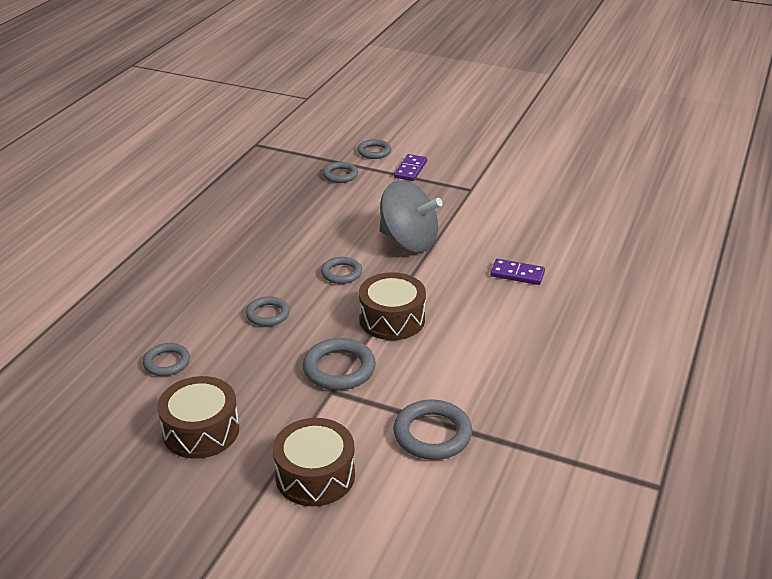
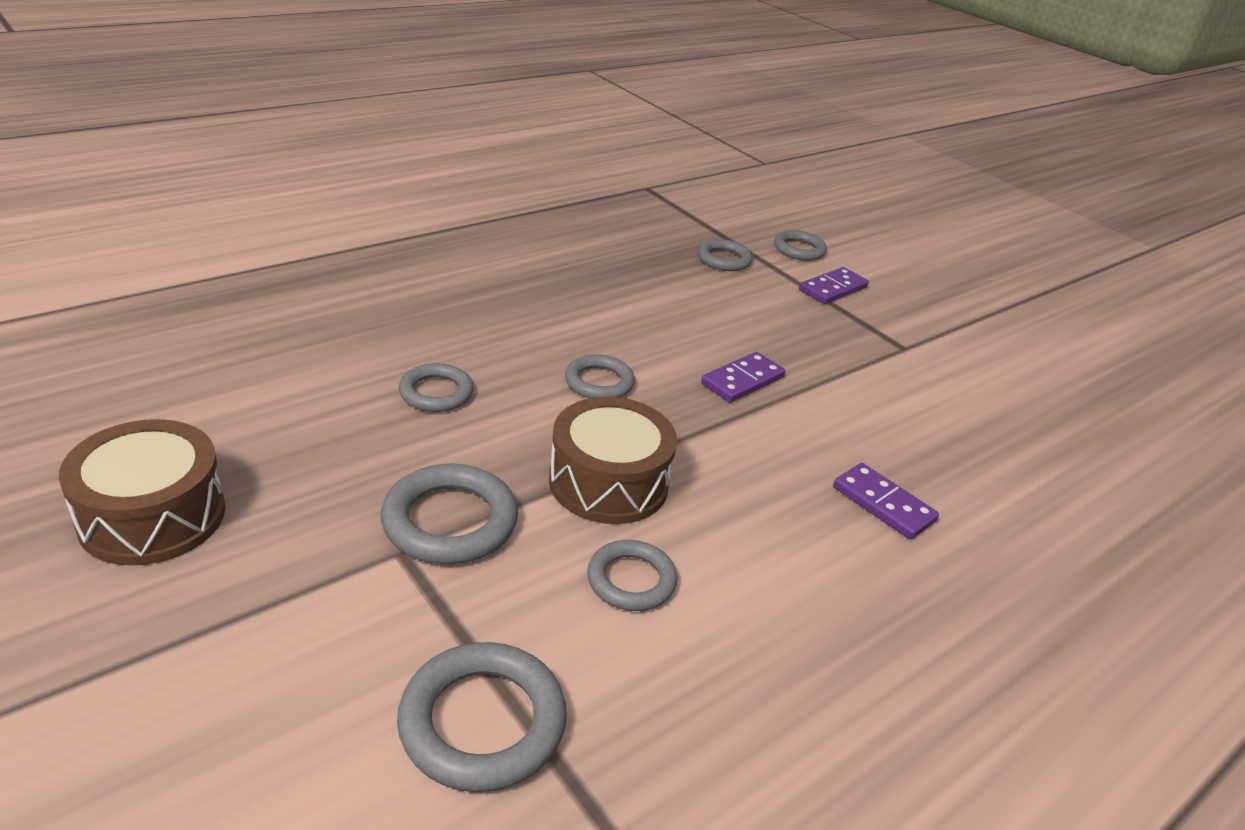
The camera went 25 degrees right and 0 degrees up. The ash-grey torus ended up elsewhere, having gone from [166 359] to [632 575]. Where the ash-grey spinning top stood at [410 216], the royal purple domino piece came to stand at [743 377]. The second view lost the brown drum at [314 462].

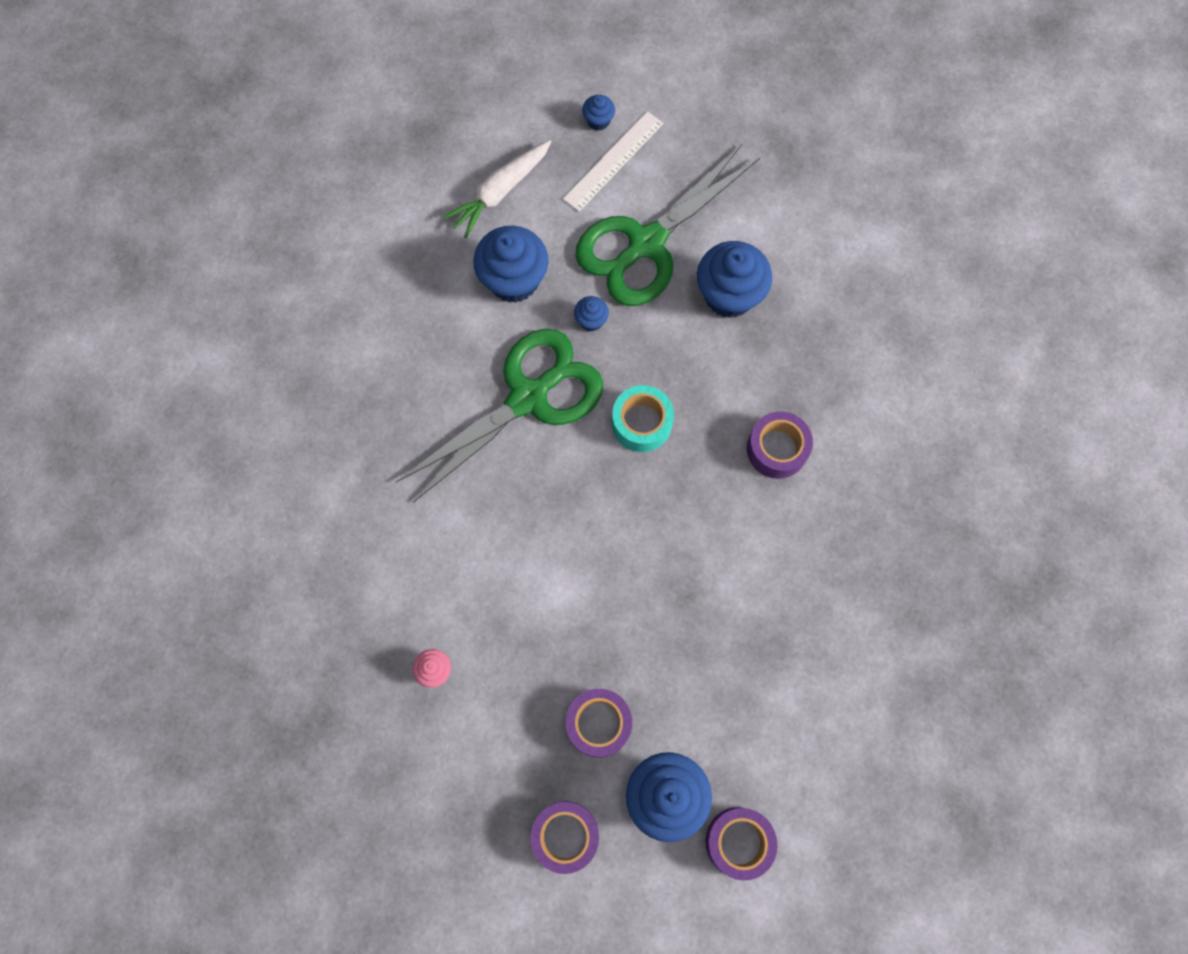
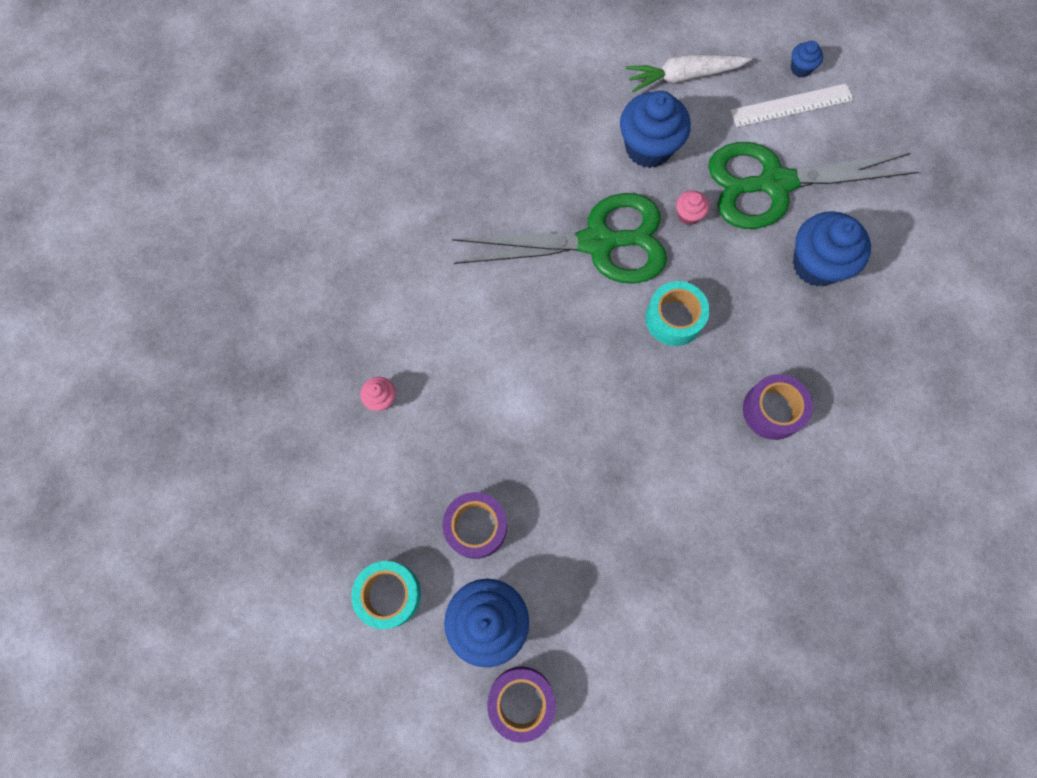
The camera went 35 degrees right and 0 degrees up. What was the royal purple sticky tape at [564 837] turned into the turquoise sticky tape at [386 595]. What was the cobalt fairy cake at [591 313] turned into the pink fairy cake at [692 207].

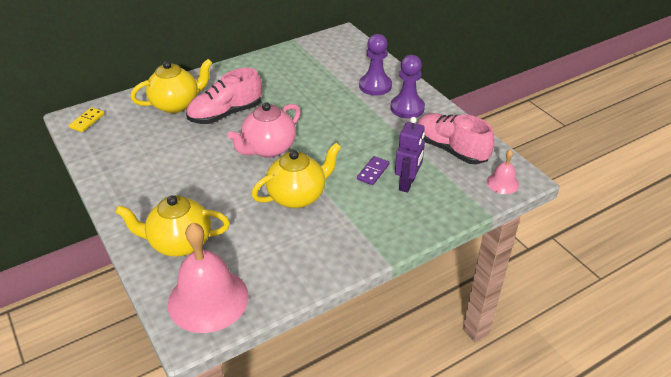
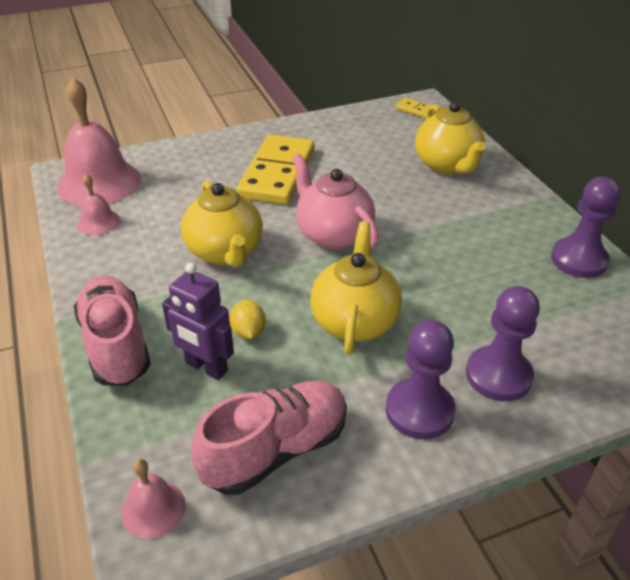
The camera went 100 degrees right and 0 degrees up. The pink sneaker ended up elsewhere, having gone from [224 96] to [112 331]. The second view gained the pink bell at [98 204]. Where the royal purple domino piece stood at [373 170], the golden citrus fruit came to stand at [247 319]. The second view gained the golden domino piece at [276 170]. The golden china teapot ended up elsewhere, having gone from [172 226] to [356 288]. The second view gained the royal purple pawn at [585 227].

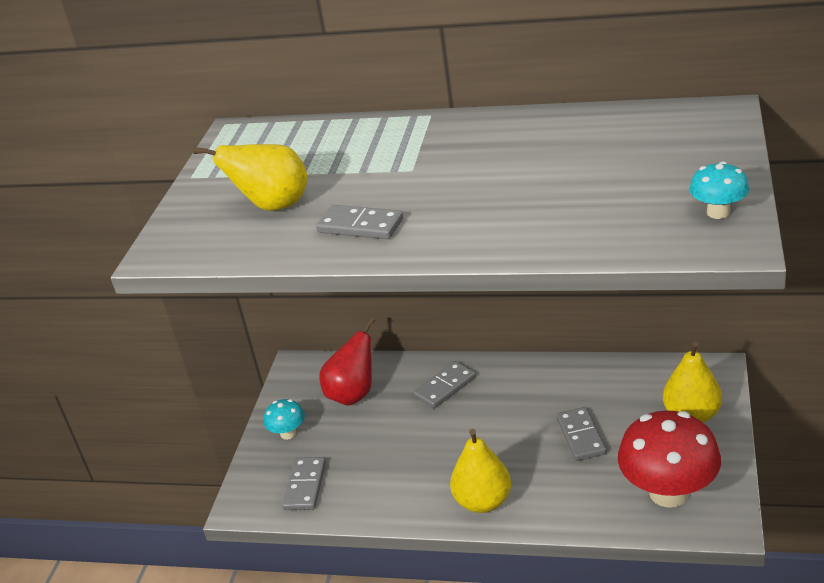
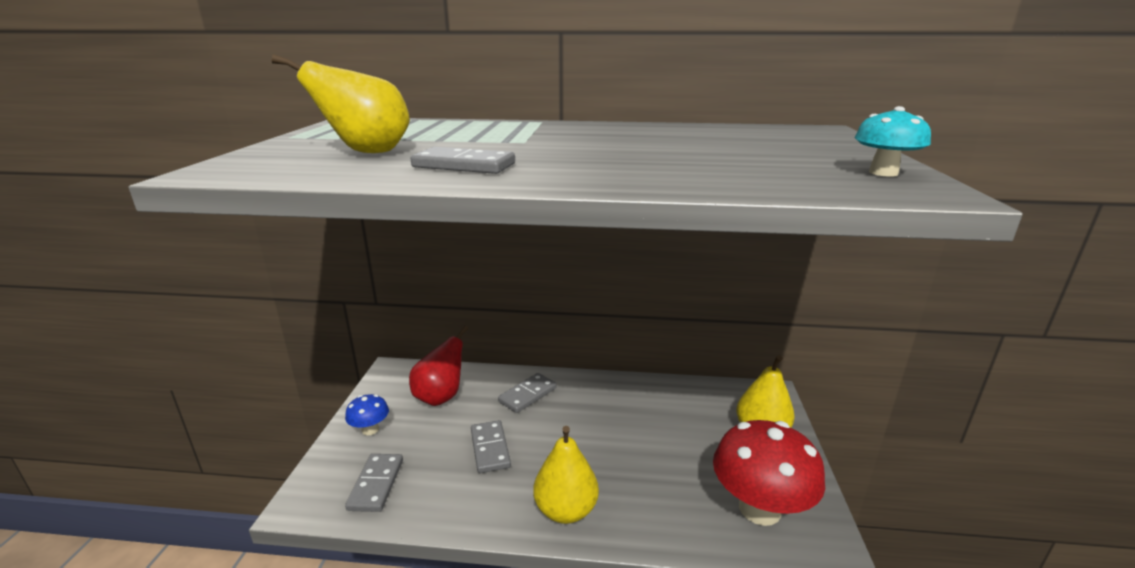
The camera went 10 degrees left and 10 degrees down. What was the turquoise mushroom at [284 419] turned into the cobalt mushroom at [367 414]. The ash-grey domino piece ended up elsewhere, having gone from [581 434] to [491 446].

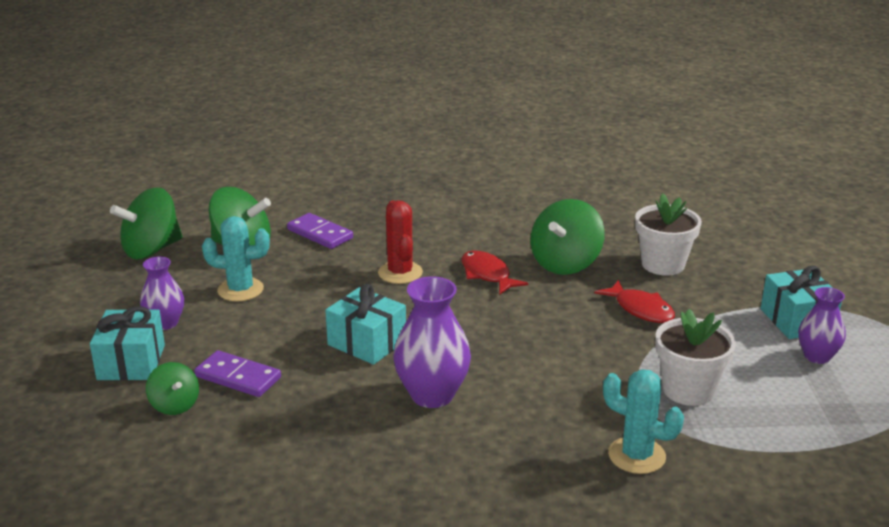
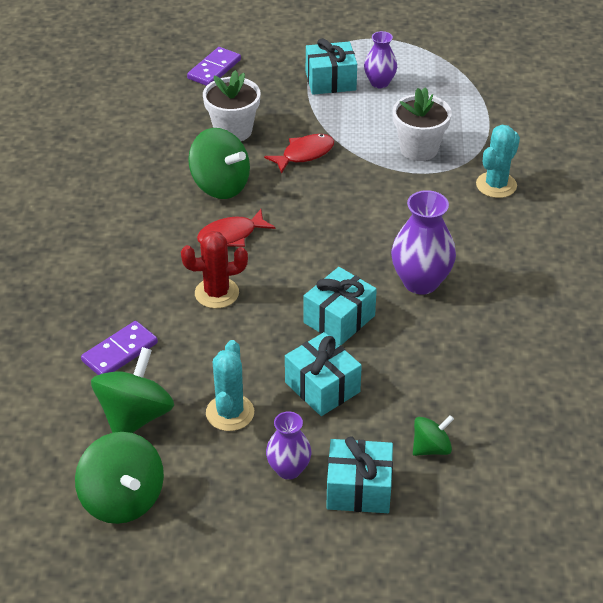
The camera went 85 degrees left and 15 degrees up. The royal purple domino piece ended up elsewhere, having gone from [237 373] to [214 66]. The second view gained the turquoise present at [323 374].

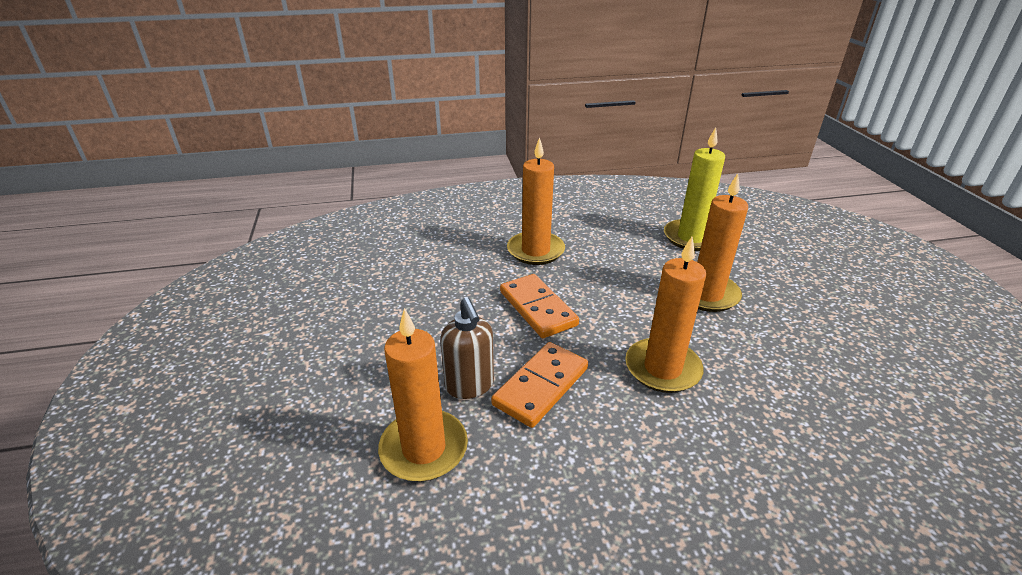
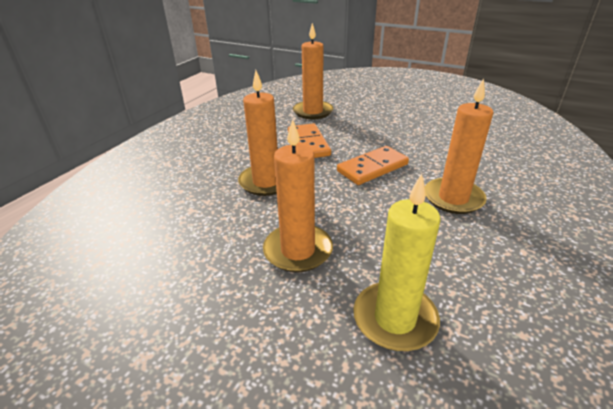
The camera went 130 degrees right and 0 degrees up. The orange-coloured domino piece at [539 306] ended up facing another way, 45 degrees counterclockwise from before. The second view lost the brown pump bottle at [467 348].

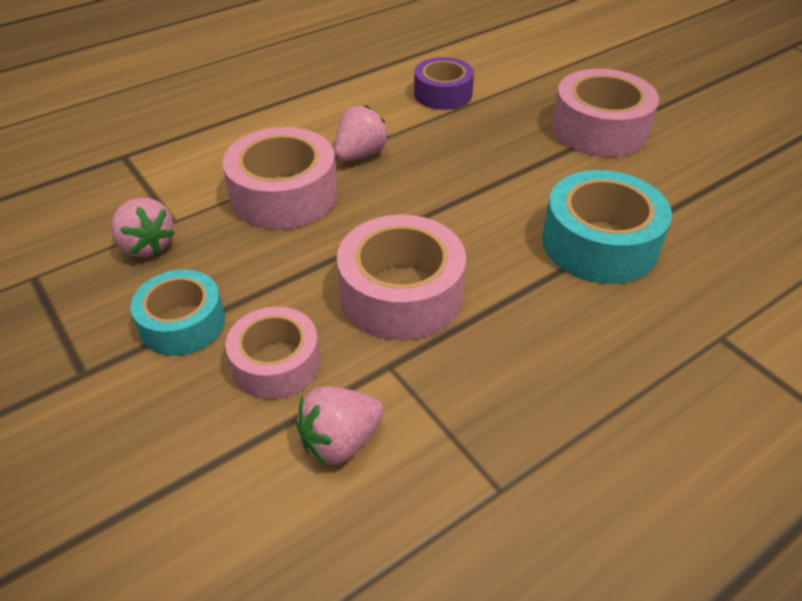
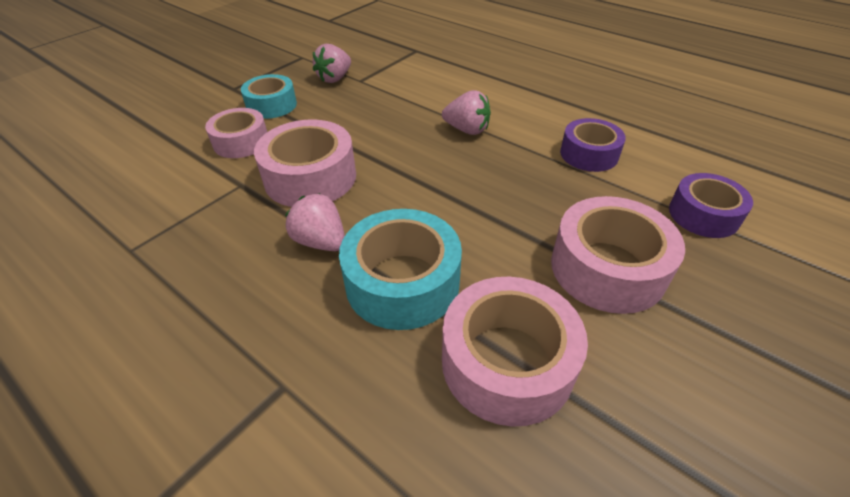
The camera went 75 degrees right and 0 degrees up. The pink berry ended up elsewhere, having gone from [340 425] to [315 222]. The pink sticky tape ended up elsewhere, having gone from [280 178] to [515 352]. The second view gained the royal purple sticky tape at [711 205].

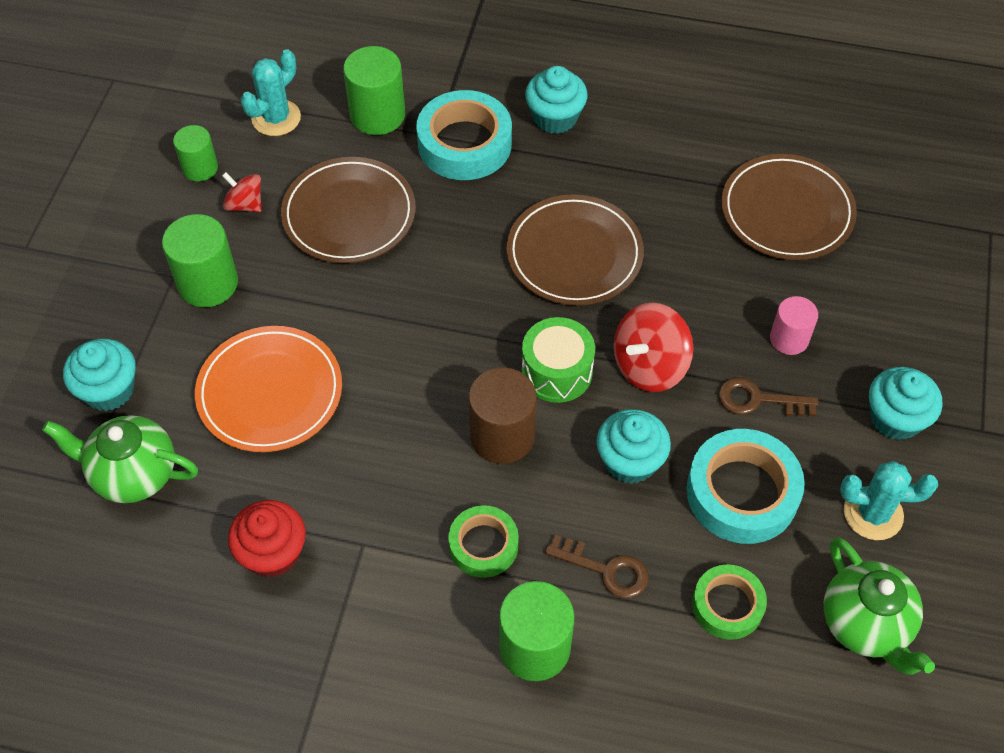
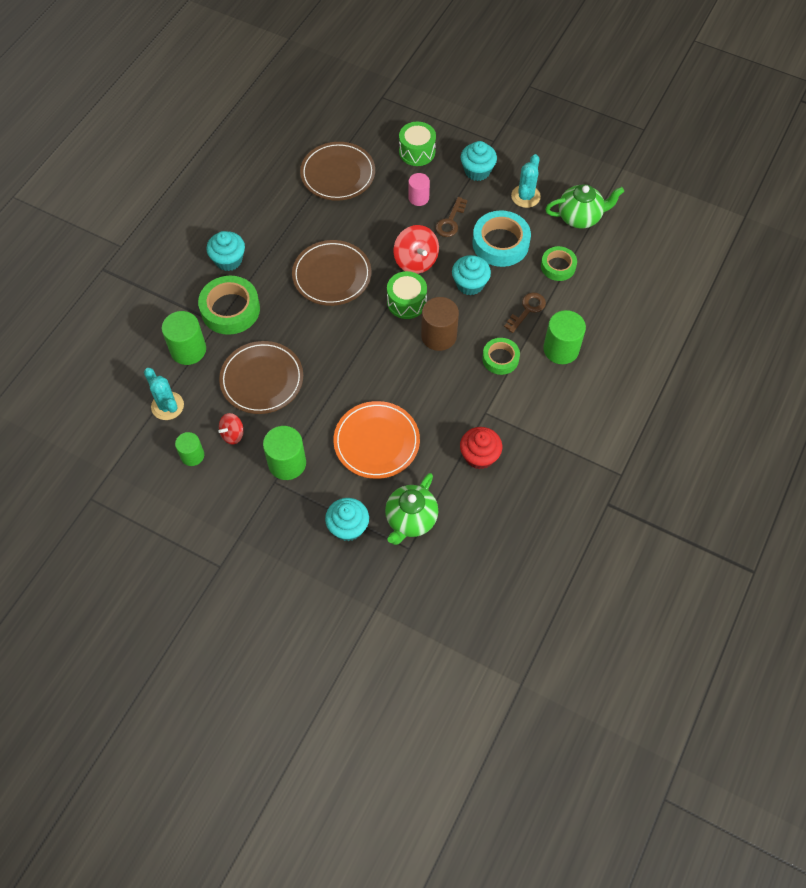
The camera went 75 degrees left and 5 degrees up. What was the turquoise sticky tape at [464 135] turned into the leaf-green sticky tape at [229 305]. The second view gained the leaf-green drum at [417 144].

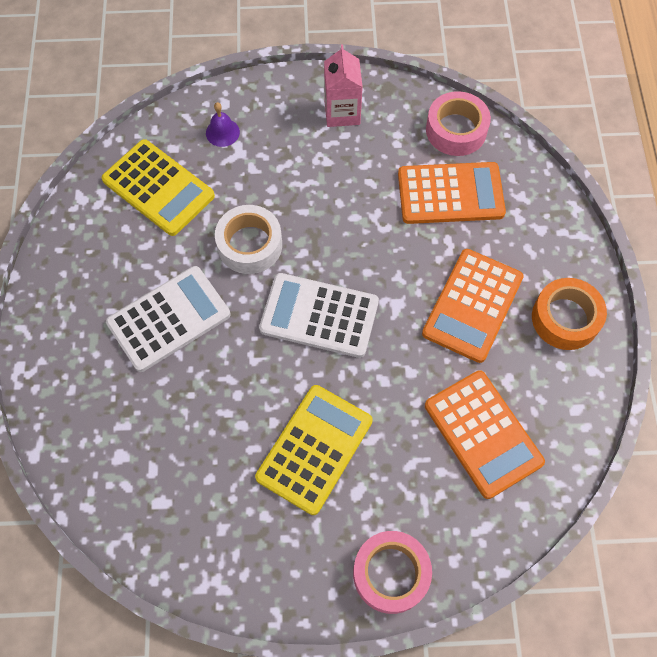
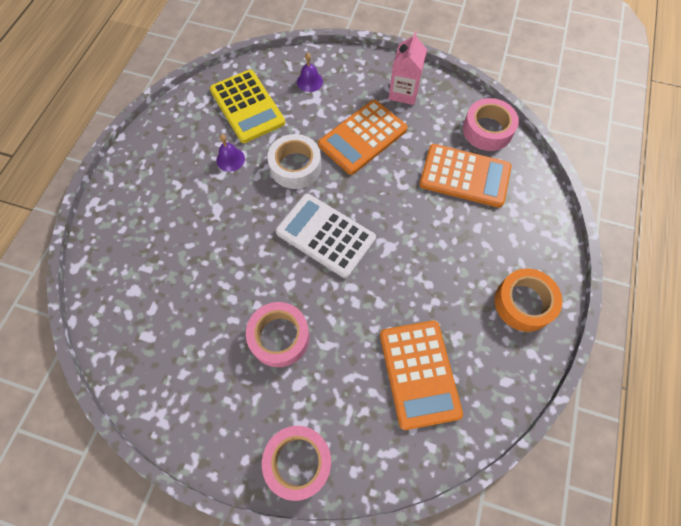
The camera went 20 degrees right and 0 degrees up. The second view gained the royal purple bell at [230 153]. Where the golden calculator stood at [314 450], the pink sticky tape came to stand at [278 334]. The orange-coloured calculator ended up elsewhere, having gone from [473 306] to [362 137]. The second view lost the pure white calculator at [168 319].

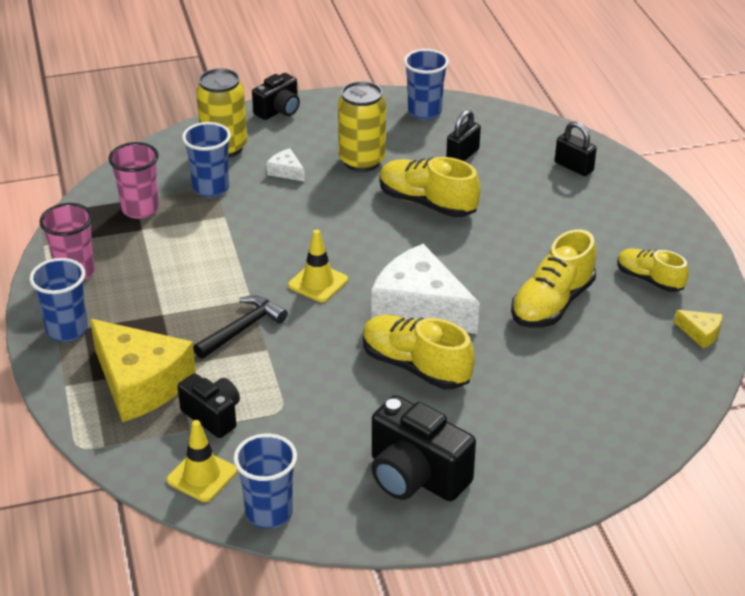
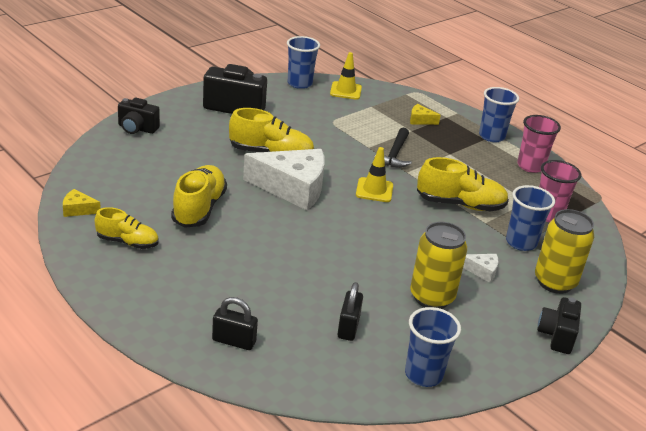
The camera went 150 degrees right and 5 degrees down. The ebony compact camera ended up elsewhere, having gone from [209 405] to [139 116]. The size of the golden piece of cheese at [143 370] changed by a factor of 0.42. The golden sneaker ended up elsewhere, having gone from [430 187] to [463 184].

